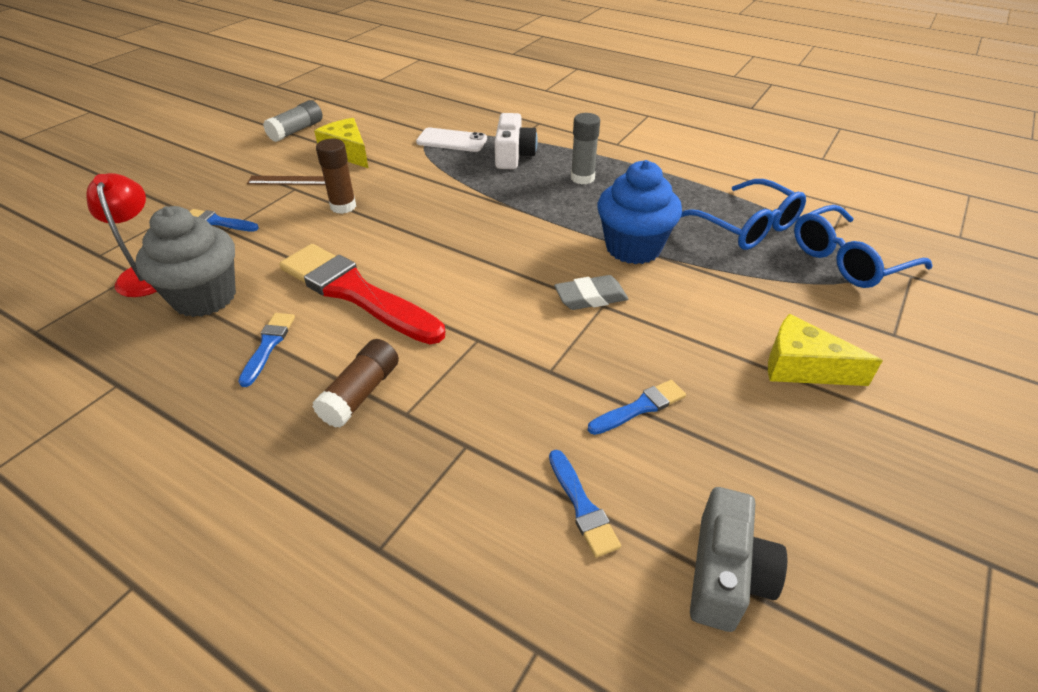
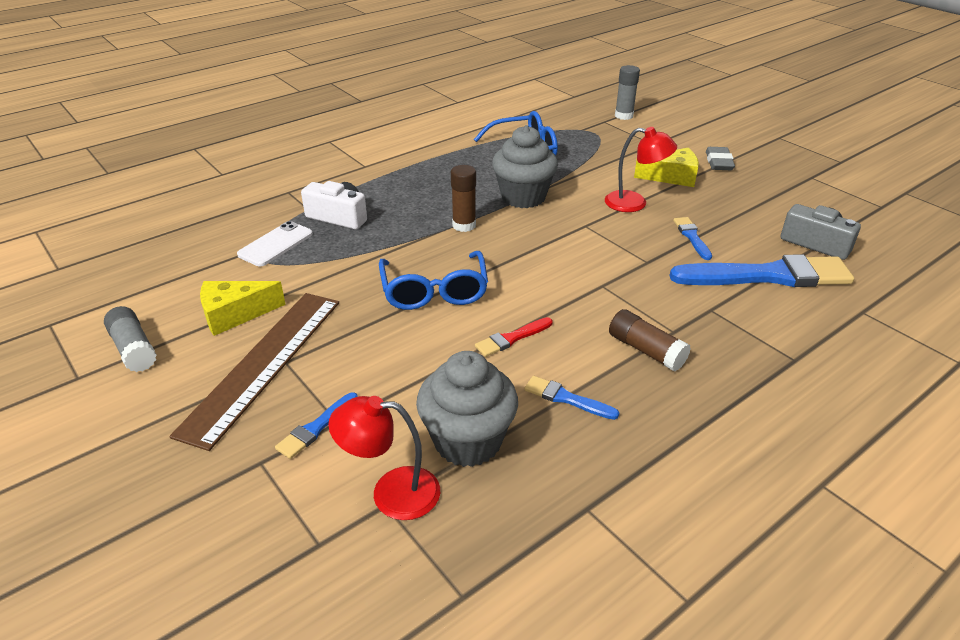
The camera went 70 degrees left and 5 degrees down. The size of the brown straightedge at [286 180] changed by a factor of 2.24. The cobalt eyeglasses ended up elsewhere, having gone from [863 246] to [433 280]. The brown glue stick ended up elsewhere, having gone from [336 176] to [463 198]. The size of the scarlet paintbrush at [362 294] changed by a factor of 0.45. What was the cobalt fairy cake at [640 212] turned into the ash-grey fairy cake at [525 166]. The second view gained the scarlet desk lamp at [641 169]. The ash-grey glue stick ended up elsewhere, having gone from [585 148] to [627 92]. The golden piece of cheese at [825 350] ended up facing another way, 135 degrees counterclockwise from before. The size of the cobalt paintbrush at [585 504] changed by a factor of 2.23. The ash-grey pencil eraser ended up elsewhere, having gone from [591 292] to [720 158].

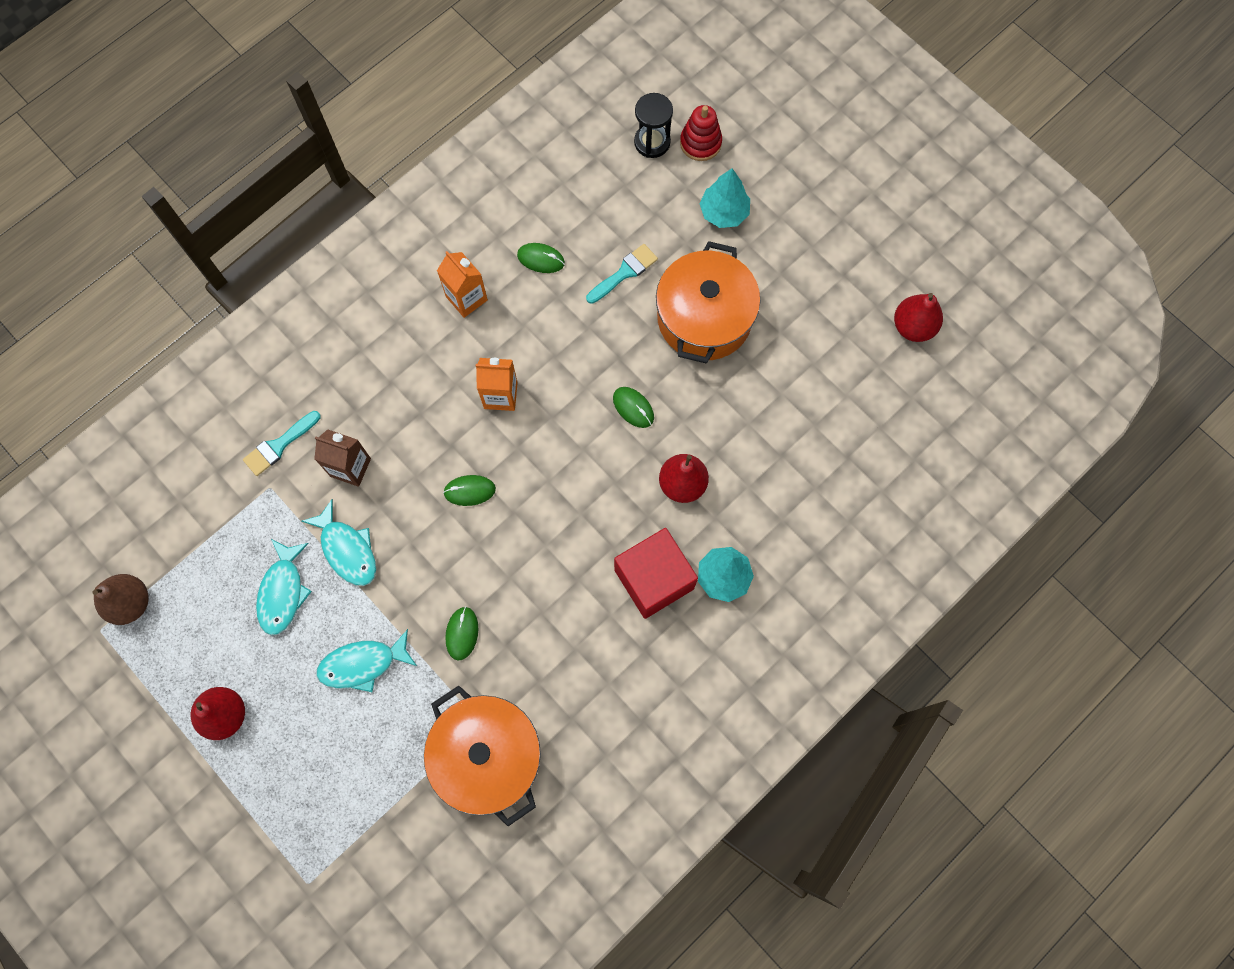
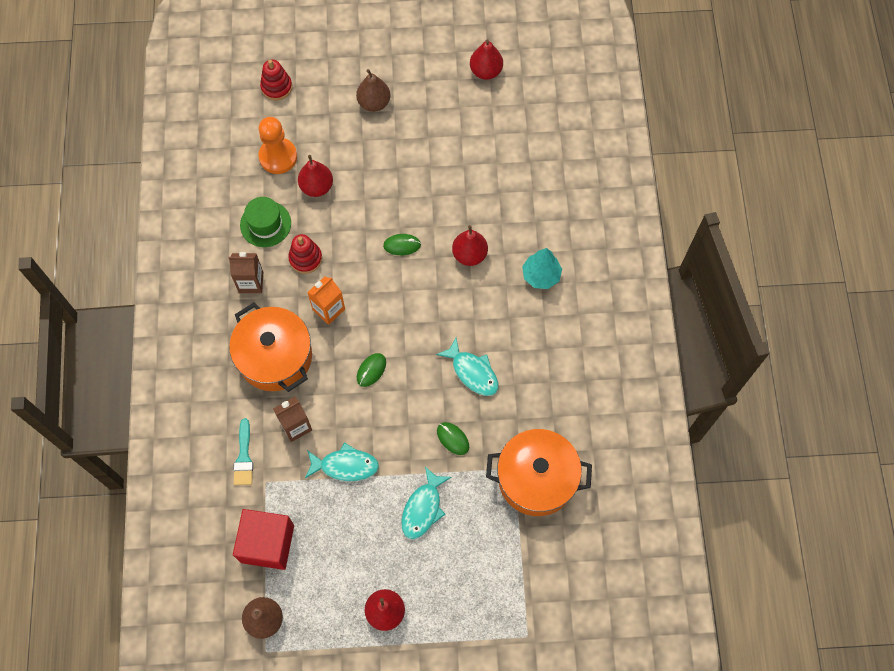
The camera went 50 degrees left and 5 degrees down. What was the orange-coloured juice carton at [462 284] turned into the brown juice carton at [246 272]. The orange-coloured stockpot ended up elsewhere, having gone from [708 302] to [270 347]. The scarlet solid cube ended up elsewhere, having gone from [656 573] to [263 539]. Where the leaf-green mouse stood at [541 258], the leaf-green top hat came to stand at [265 222]. The second view gained the orange-coloured pawn at [277 145]. The second view gained the scarlet stacking rings at [305 254]. Where the turquoise paintbrush stood at [622 274], the scarlet pear came to stand at [315 176]. The second view gained the brown pear at [373 90]. The turquoise fish figure ended up elsewhere, having gone from [284 587] to [467 366]. The second view lost the ebony sandglass at [653 125]. The second view lost the turquoise toy tree at [724 198].

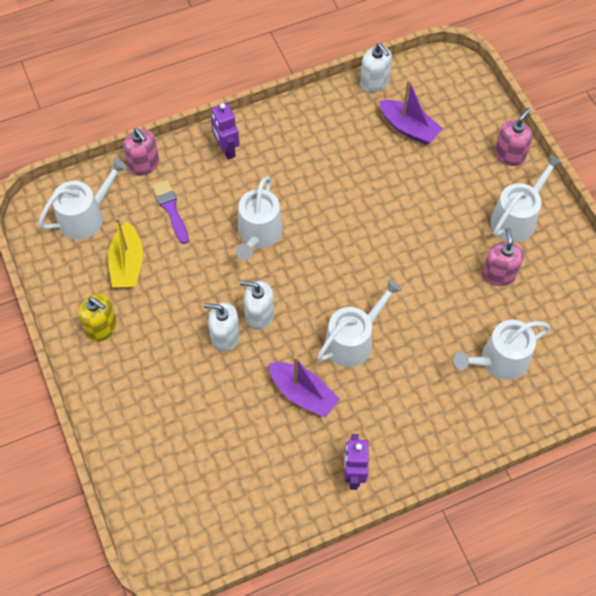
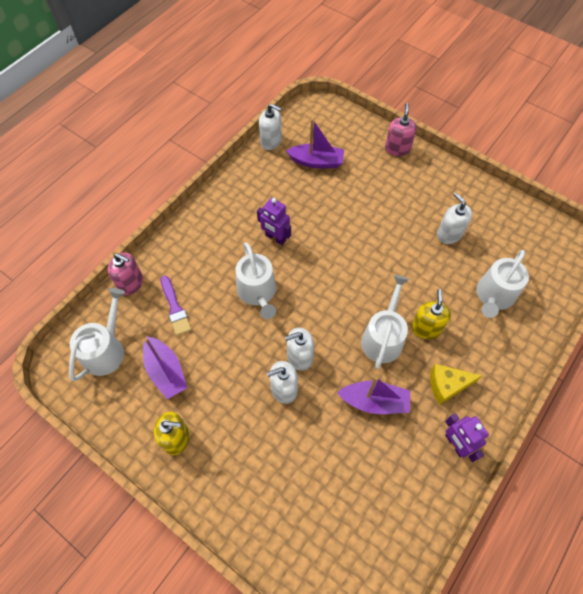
The camera went 30 degrees left and 0 degrees up. What was the golden sailboat at [125 252] turned into the royal purple sailboat at [165 367]. The royal purple paintbrush at [170 212] ended up facing another way, 150 degrees counterclockwise from before. The royal purple toy robot ended up elsewhere, having gone from [225 131] to [274 221]. The second view gained the golden pump bottle at [431 314]. The second view gained the golden piece of cheese at [456 384]. What was the pink pump bottle at [503 257] turned into the pure white pump bottle at [454 218]. The second view lost the pure white watering pot at [527 198].

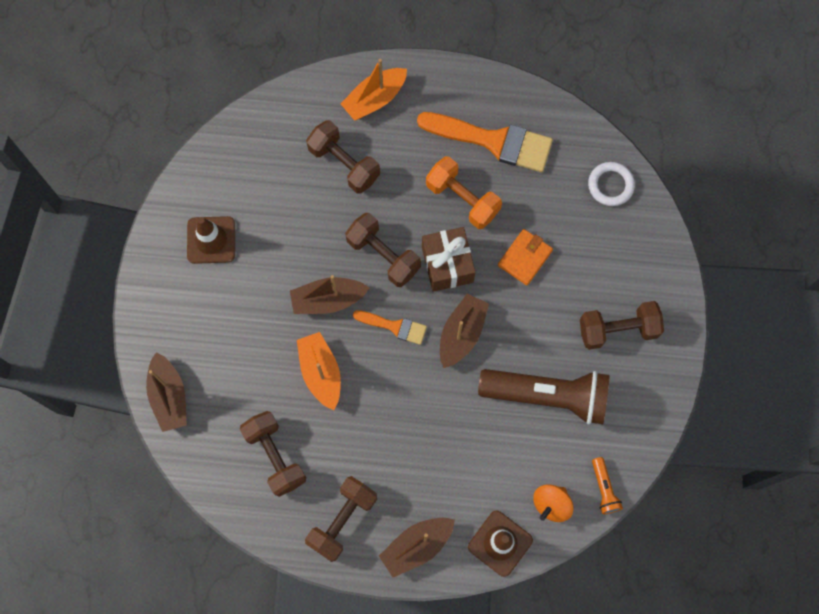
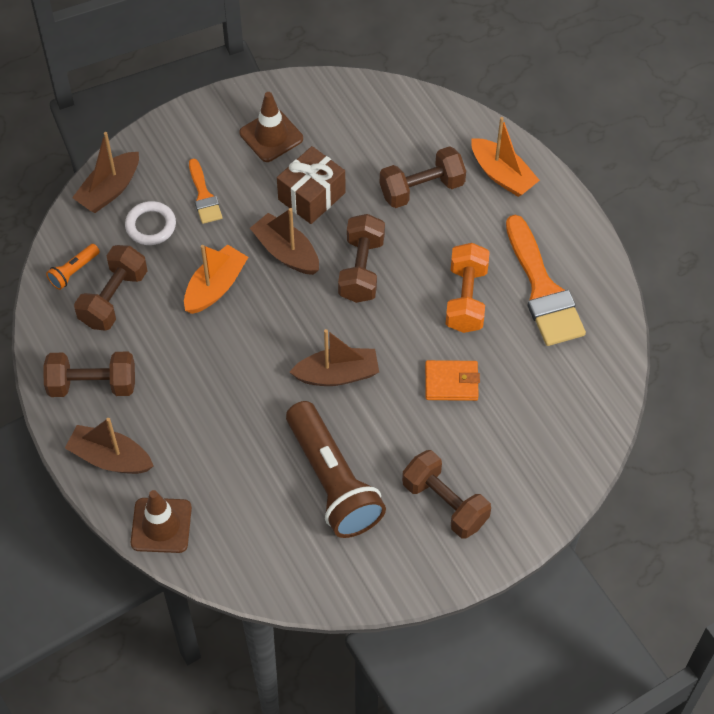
The camera went 55 degrees right and 15 degrees down. The orange-coloured torch ended up elsewhere, having gone from [607 485] to [73 267]. The pure white torus ended up elsewhere, having gone from [611 184] to [150 223]. The orange-coloured paintbrush ended up elsewhere, having gone from [390 327] to [205 191]. The brown present ended up elsewhere, having gone from [448 259] to [311 185]. The brown dumbbell at [343 156] ended up facing another way, 60 degrees clockwise from before. The orange-coloured sailboat at [374 90] ended up facing another way, 150 degrees counterclockwise from before. The second view lost the orange-coloured spinning top at [553 503].

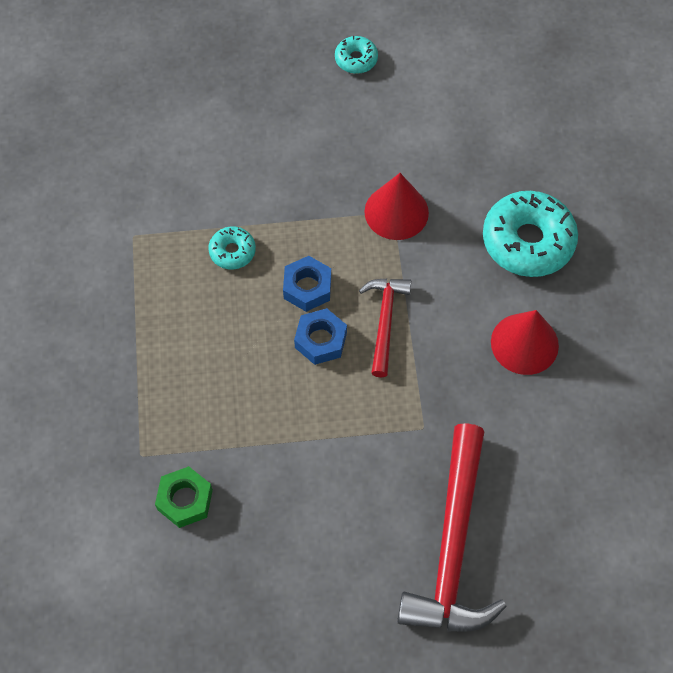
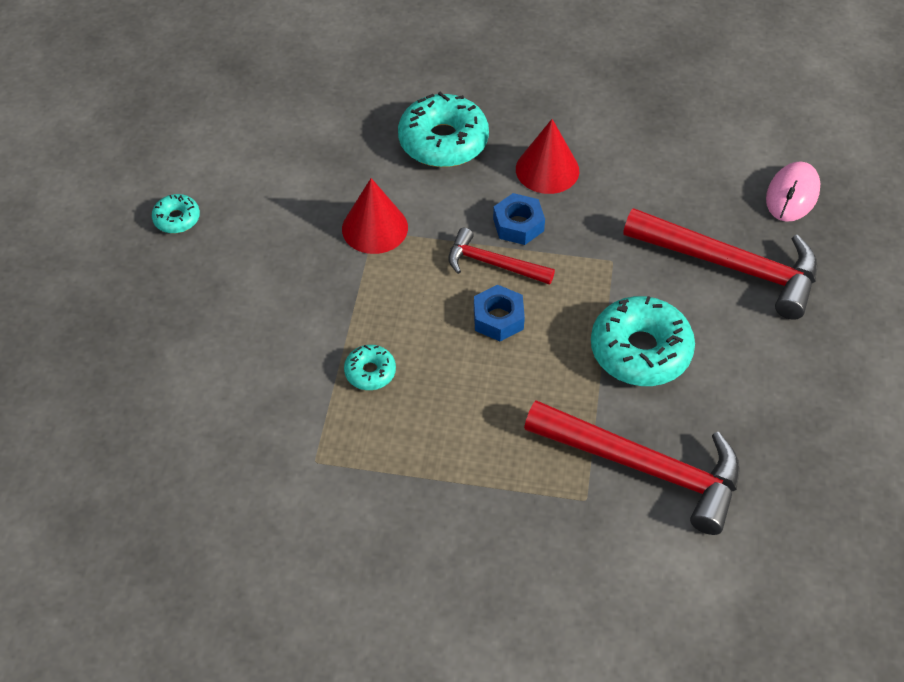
The camera went 75 degrees left and 10 degrees down. The cobalt nut ended up elsewhere, having gone from [307 284] to [519 219]. Where the leaf-green nut stood at [184 497], the scarlet hammer came to stand at [632 467]. The second view gained the turquoise donut at [643 341]. The second view gained the pink mouse at [793 192].

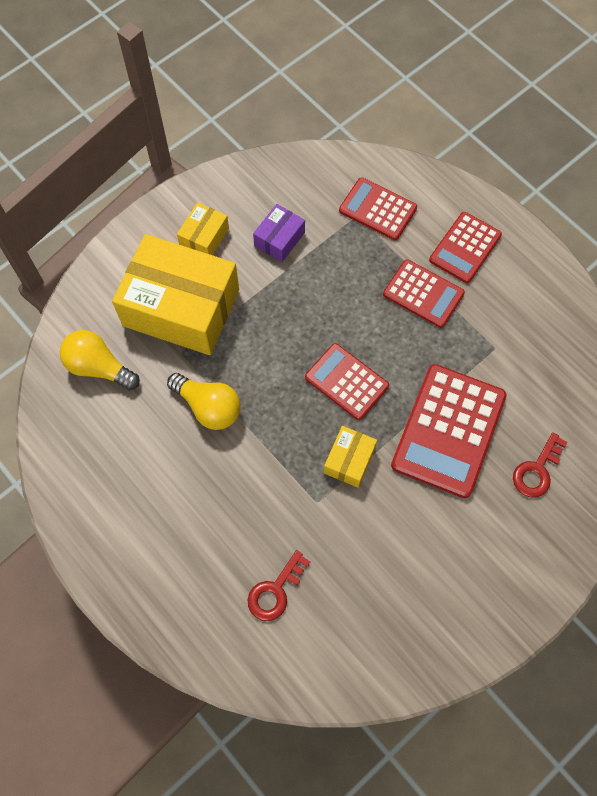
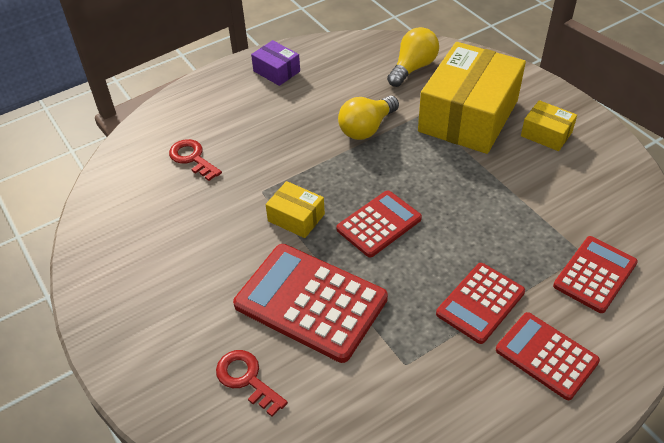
The camera went 100 degrees right and 20 degrees down. The royal purple package ended up elsewhere, having gone from [279 233] to [275 63].

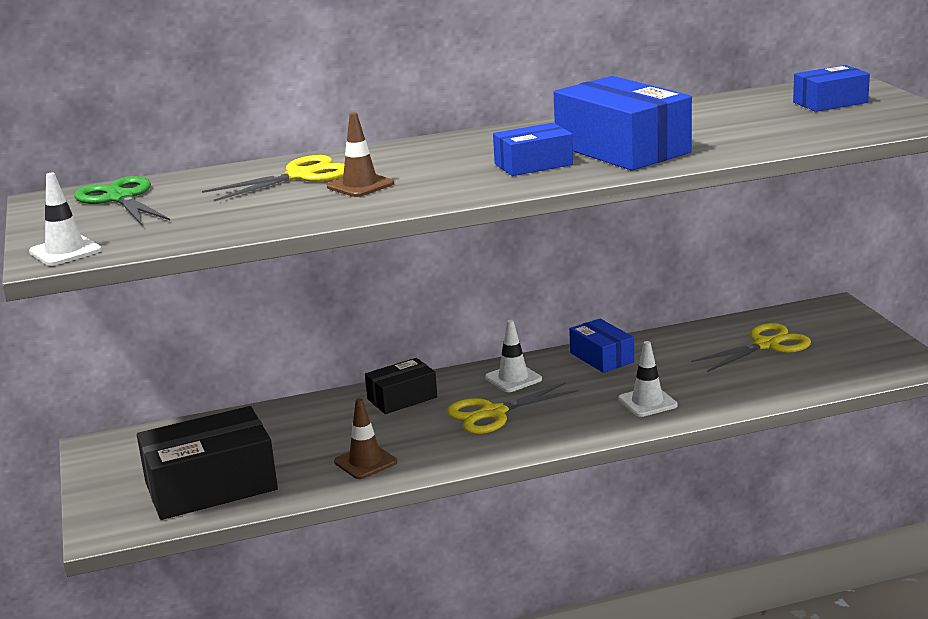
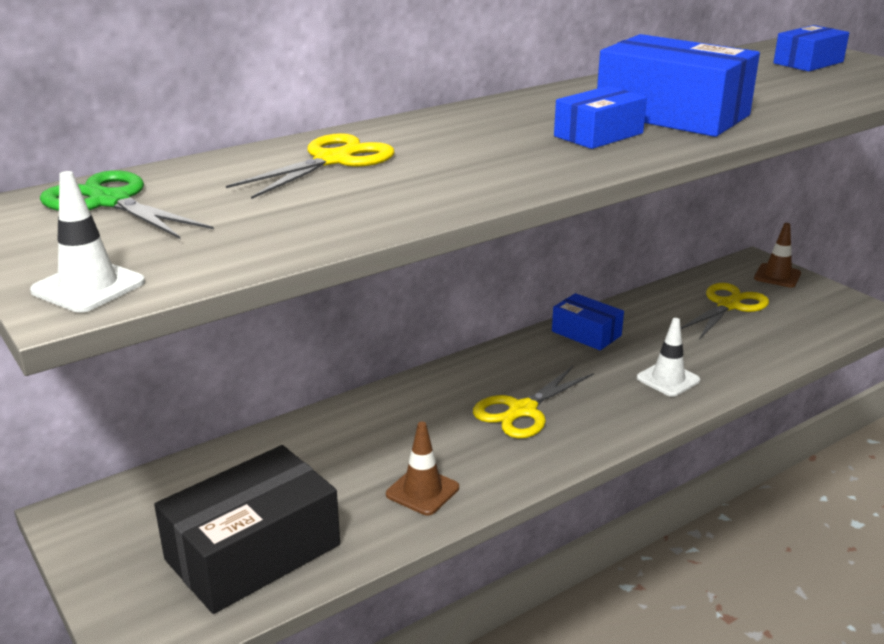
The camera went 20 degrees left and 5 degrees up. The brown traffic cone ended up elsewhere, having gone from [360 154] to [777 255]. The second view lost the ebony package at [401 386]. The second view lost the pure white traffic cone at [513 356].

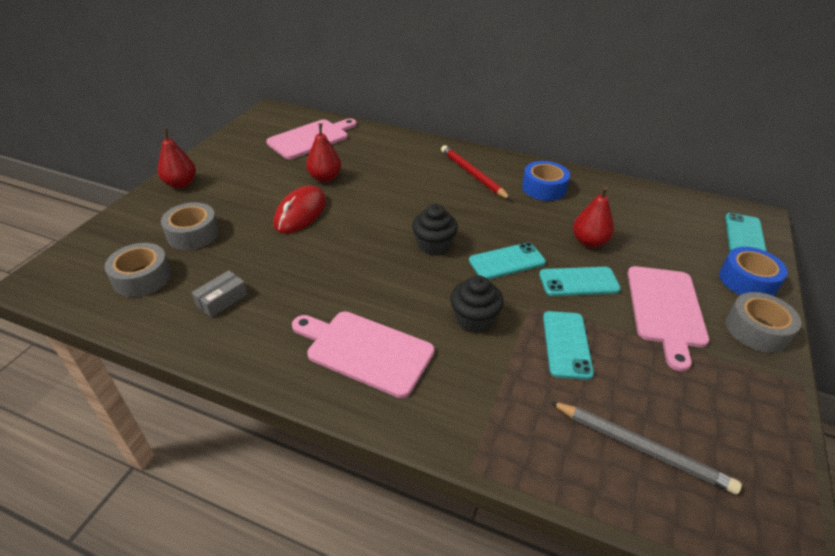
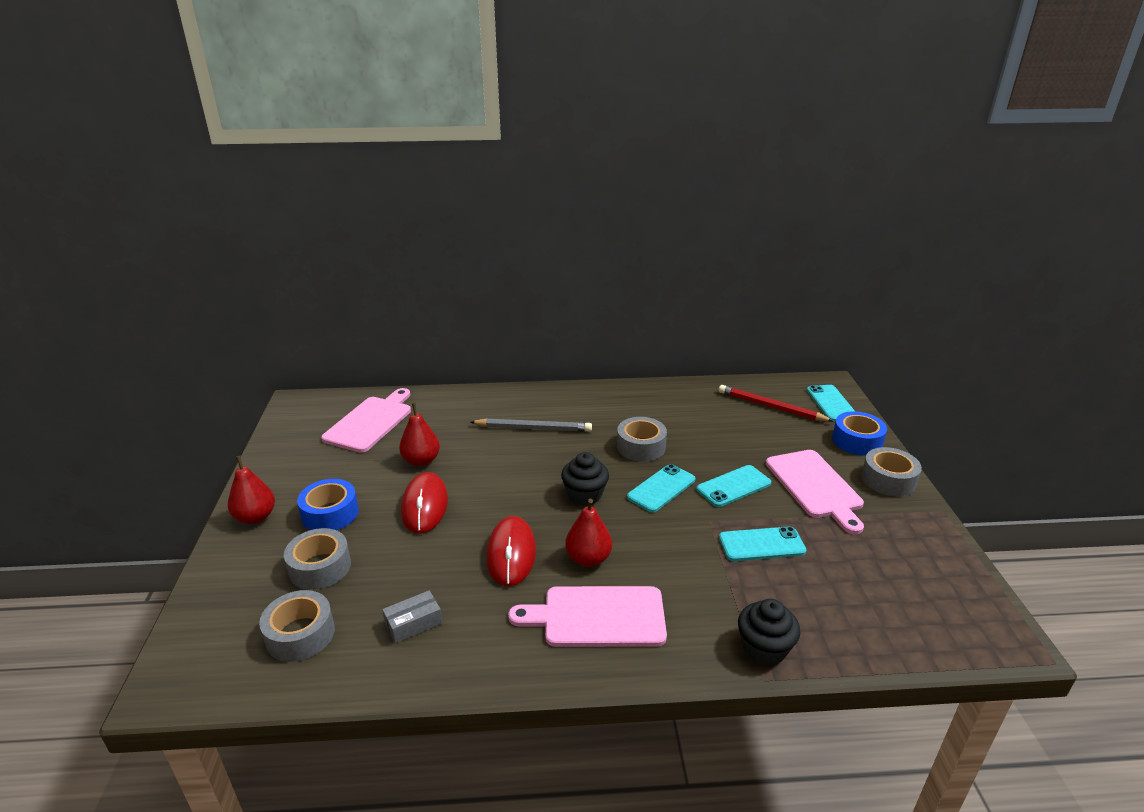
The camera went 25 degrees left and 10 degrees down. The cobalt sticky tape ended up elsewhere, having gone from [546 181] to [328 504]. The ash-grey package at [220 293] ended up facing another way, 45 degrees clockwise from before. The ash-grey lead pencil ended up elsewhere, having gone from [646 448] to [531 425]. The second view gained the scarlet mouse at [511 551]. The scarlet pear ended up elsewhere, having gone from [593 217] to [588 533]. The second view gained the ash-grey sticky tape at [642 439]. The scarlet lead pencil ended up elsewhere, having gone from [476 172] to [776 403]. The turquoise smartphone at [568 345] ended up facing another way, 75 degrees counterclockwise from before. The ebony fairy cake ended up elsewhere, having gone from [477 304] to [769 632].

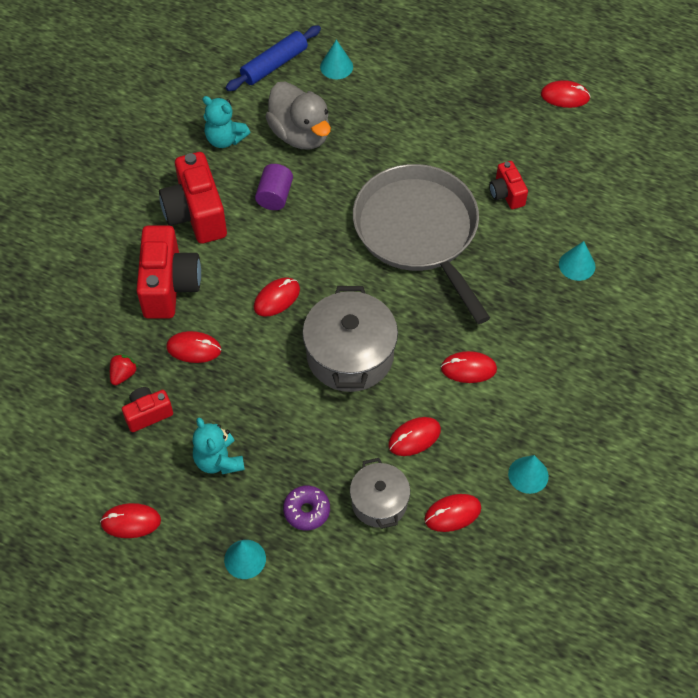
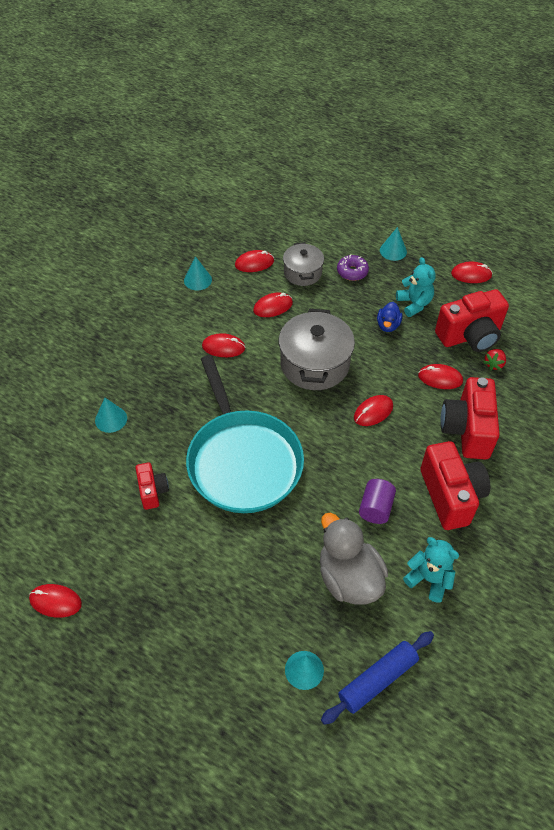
The camera went 175 degrees left and 5 degrees down. What was the ash-grey frying pan at [421 244] turned into the turquoise frying pan at [245 434]. The second view gained the cobalt rubber duck at [390 317]. The size of the scarlet compact camera at [147 409] changed by a factor of 1.85.

